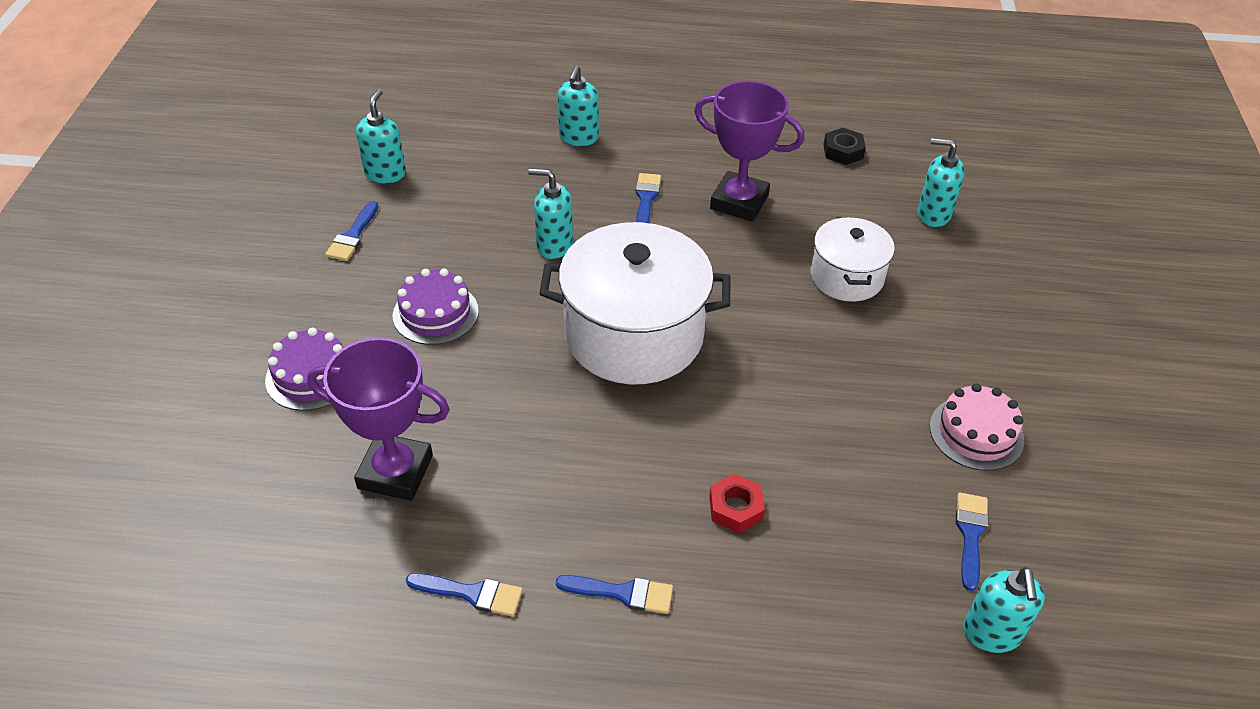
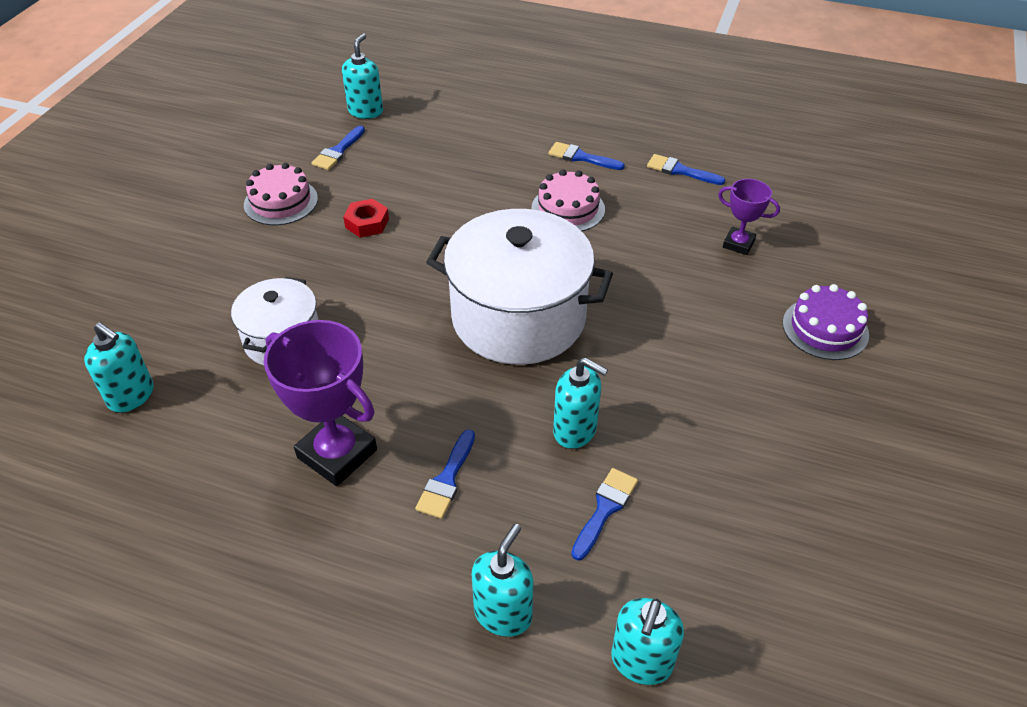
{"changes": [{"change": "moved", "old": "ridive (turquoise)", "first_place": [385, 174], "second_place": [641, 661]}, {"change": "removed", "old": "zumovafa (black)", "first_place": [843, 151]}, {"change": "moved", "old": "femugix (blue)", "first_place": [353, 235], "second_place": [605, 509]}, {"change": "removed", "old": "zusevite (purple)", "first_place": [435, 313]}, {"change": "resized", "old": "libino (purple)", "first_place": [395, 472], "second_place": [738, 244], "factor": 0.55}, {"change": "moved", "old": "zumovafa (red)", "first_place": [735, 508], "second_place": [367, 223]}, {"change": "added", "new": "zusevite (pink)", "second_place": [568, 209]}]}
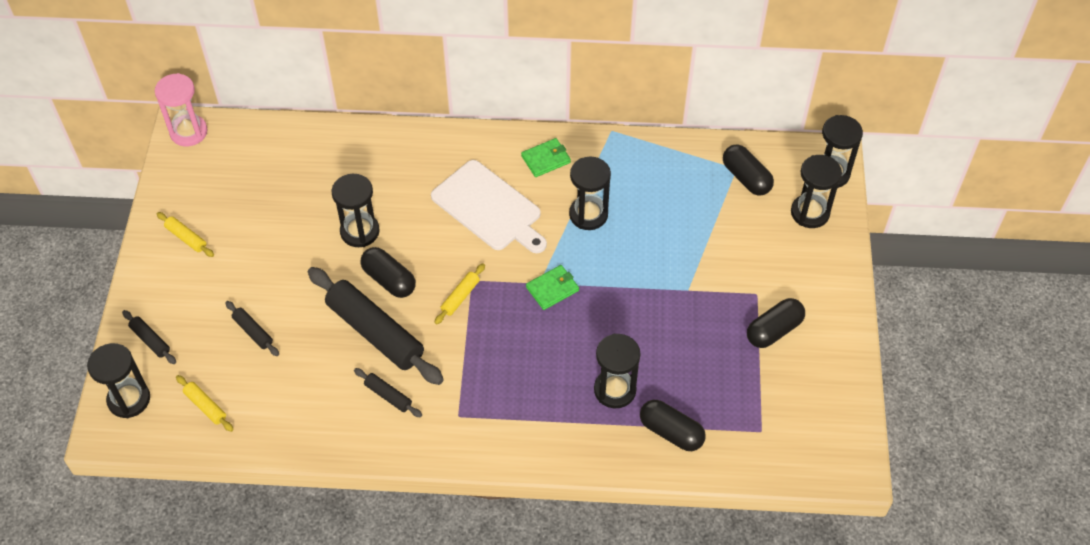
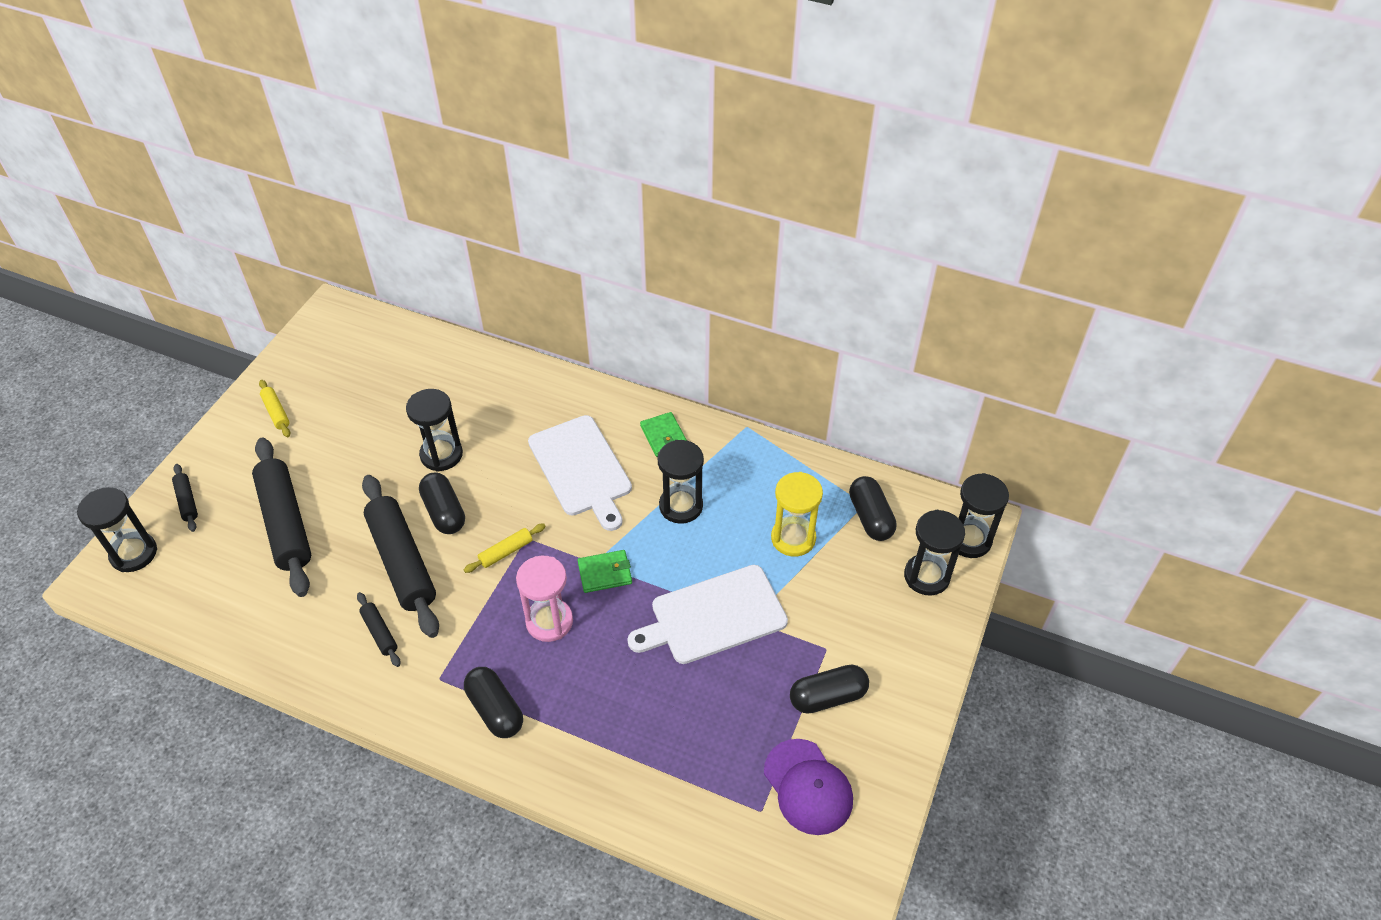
{"changes": [{"change": "moved", "old": "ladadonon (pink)", "first_place": [188, 132], "second_place": [549, 621]}, {"change": "turned", "old": "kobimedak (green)", "first_place": [545, 159], "second_place": [664, 436], "degrees": 75}, {"change": "resized", "old": "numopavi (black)", "first_place": [253, 331], "second_place": [286, 523], "factor": 2.24}, {"change": "removed", "old": "ladadonon (black)", "first_place": [615, 390]}, {"change": "removed", "old": "numopavi (yellow)", "first_place": [205, 406]}, {"change": "moved", "old": "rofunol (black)", "first_place": [671, 432], "second_place": [495, 710]}, {"change": "added", "new": "ladadonon (yellow)", "second_place": [793, 538]}, {"change": "added", "new": "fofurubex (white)", "second_place": [713, 616]}, {"change": "added", "new": "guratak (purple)", "second_place": [808, 787]}]}
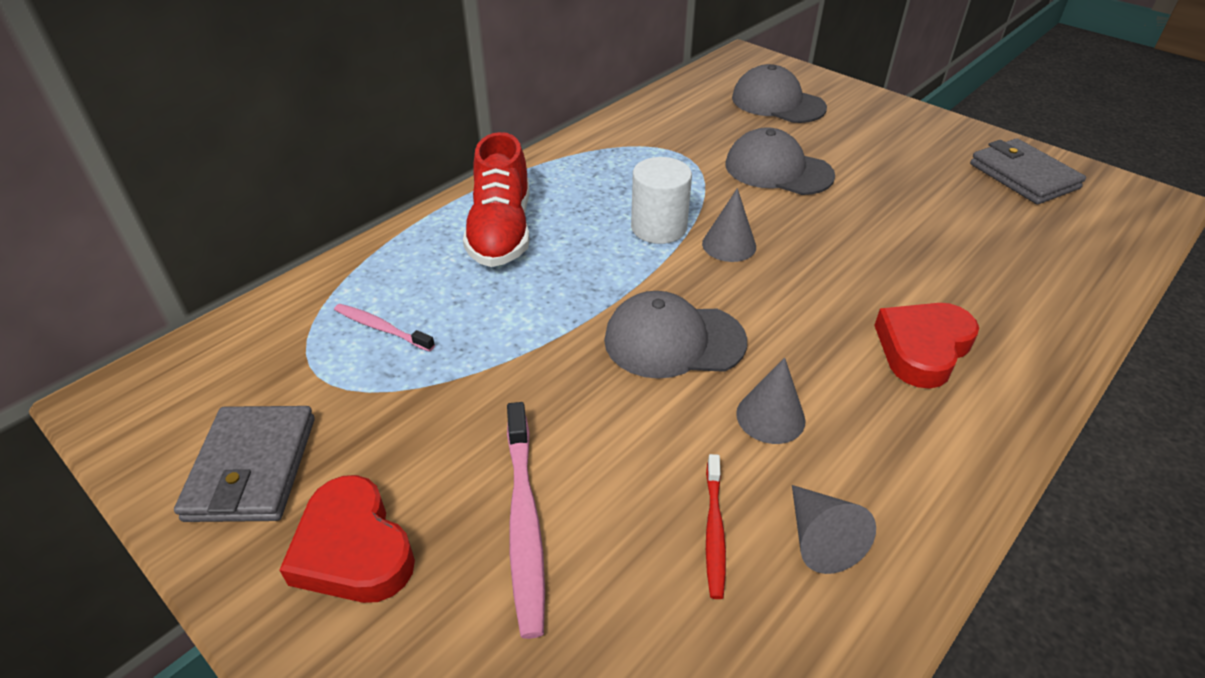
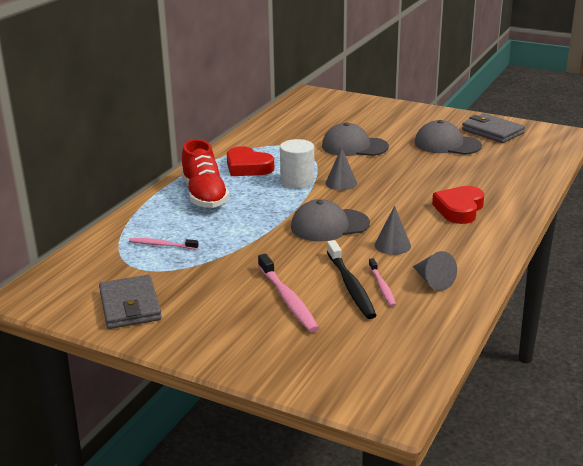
{"changes": [{"change": "moved", "old": "guratak (grey)", "first_place": [777, 103], "second_place": [447, 144]}, {"change": "recoloured", "old": "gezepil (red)", "new": "gezepil (pink)", "first_place": [714, 530], "second_place": [382, 286]}, {"change": "moved", "old": "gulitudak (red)", "first_place": [353, 549], "second_place": [248, 167]}, {"change": "added", "new": "gezepil (black)", "second_place": [350, 286]}]}
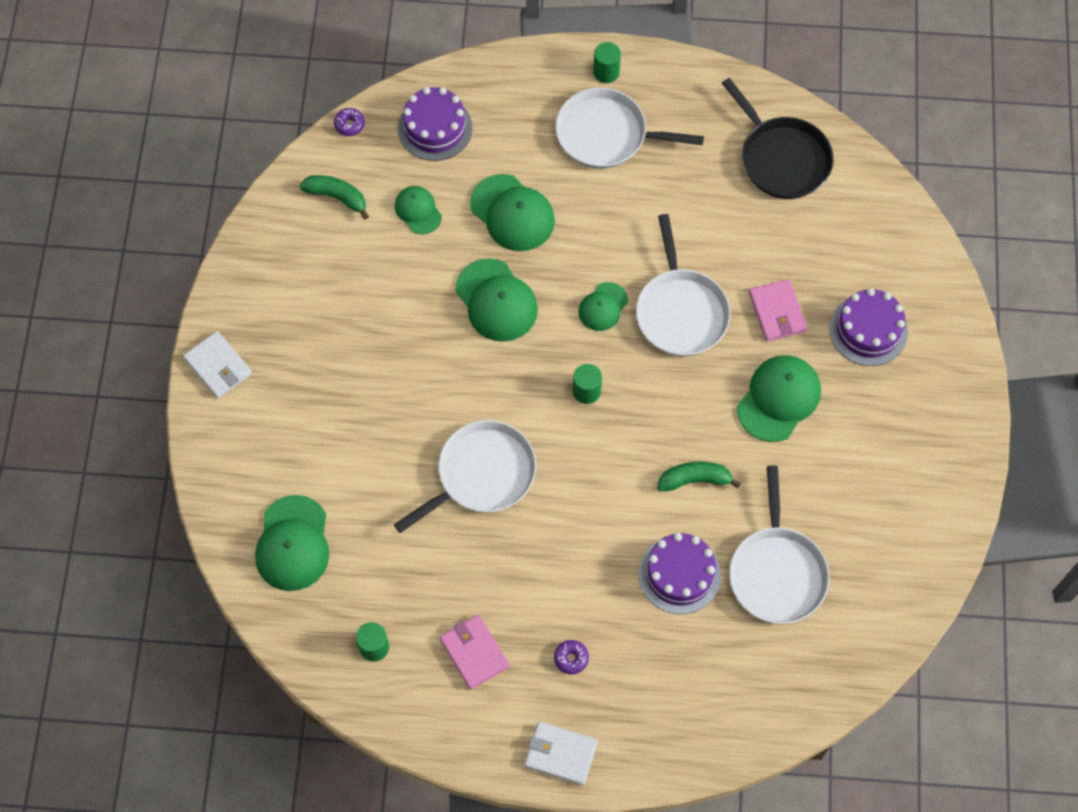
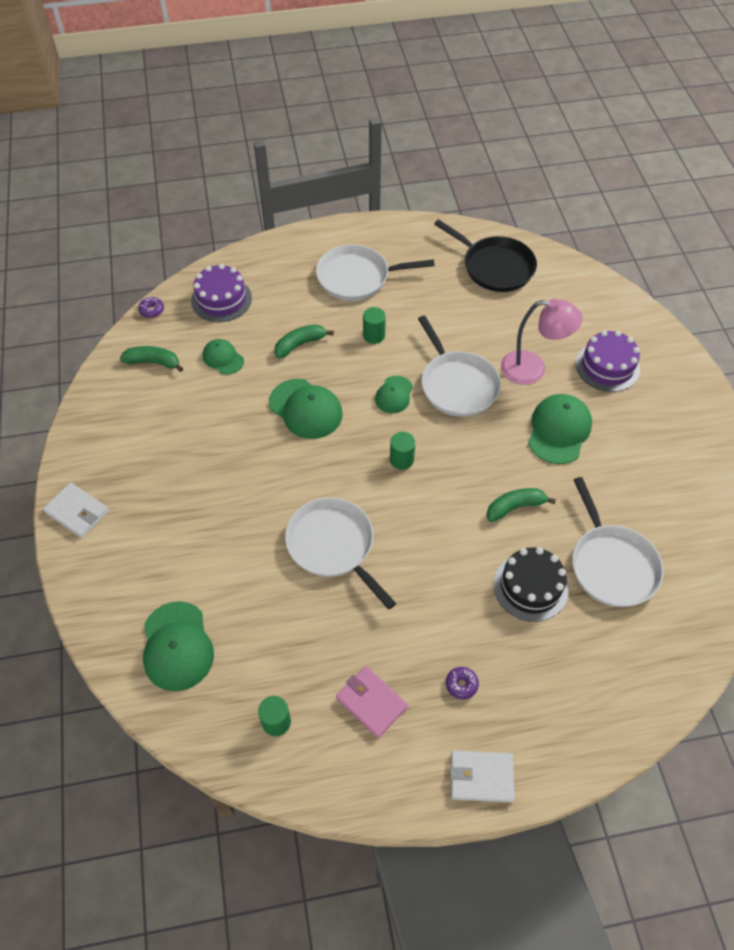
{"changes": [{"change": "moved", "old": "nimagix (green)", "first_place": [606, 72], "second_place": [374, 335]}, {"change": "replaced", "old": "guratak (green)", "new": "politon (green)", "first_place": [512, 213], "second_place": [300, 344]}, {"change": "replaced", "old": "kobimedak (pink)", "new": "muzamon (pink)", "first_place": [777, 312], "second_place": [532, 369]}, {"change": "turned", "old": "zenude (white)", "first_place": [482, 474], "second_place": [333, 545], "degrees": -75}, {"change": "recoloured", "old": "zusevite (purple)", "new": "zusevite (black)", "first_place": [679, 574], "second_place": [530, 587]}]}
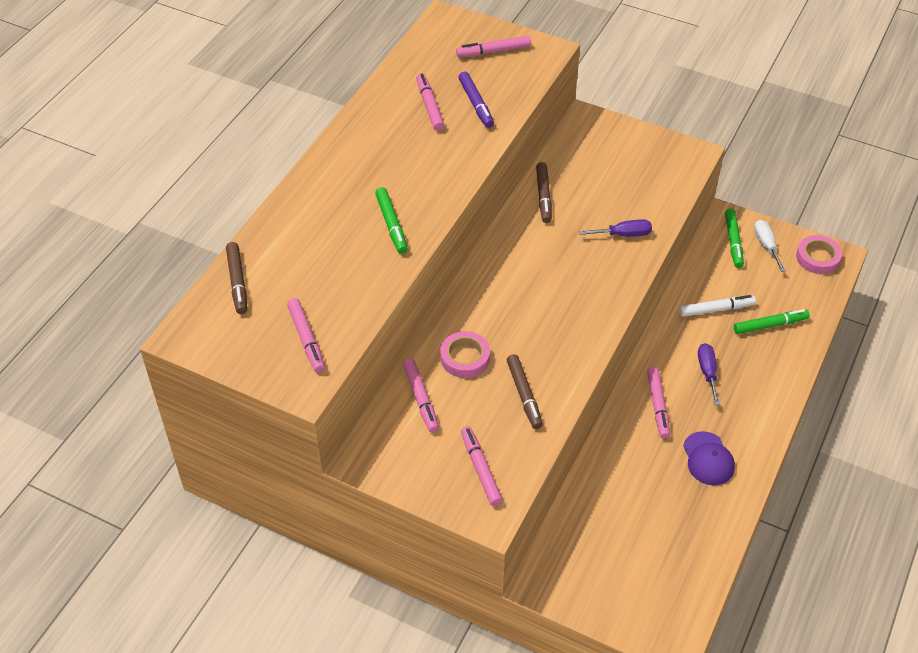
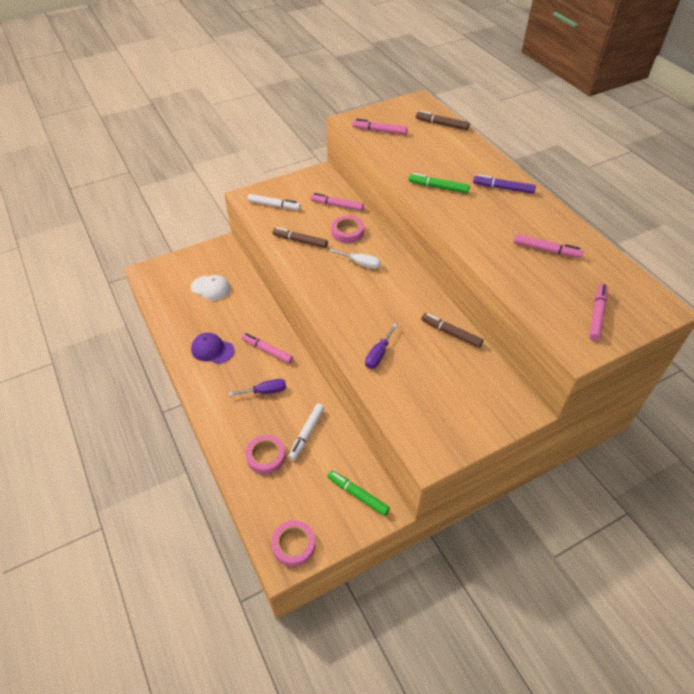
{"changes": [{"change": "moved", "old": "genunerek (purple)", "first_place": [476, 104], "second_place": [503, 188]}, {"change": "moved", "old": "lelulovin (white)", "first_place": [766, 245], "second_place": [360, 263]}, {"change": "replaced", "old": "genunerek (green)", "new": "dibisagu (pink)", "first_place": [770, 325], "second_place": [266, 456]}, {"change": "turned", "old": "lelulovin (purple)", "first_place": [707, 372], "second_place": [265, 391], "degrees": -45}, {"change": "recoloured", "old": "genunerek (pink)", "new": "genunerek (white)", "first_place": [480, 469], "second_place": [274, 205]}, {"change": "added", "new": "guratak (white)", "second_place": [211, 288]}]}
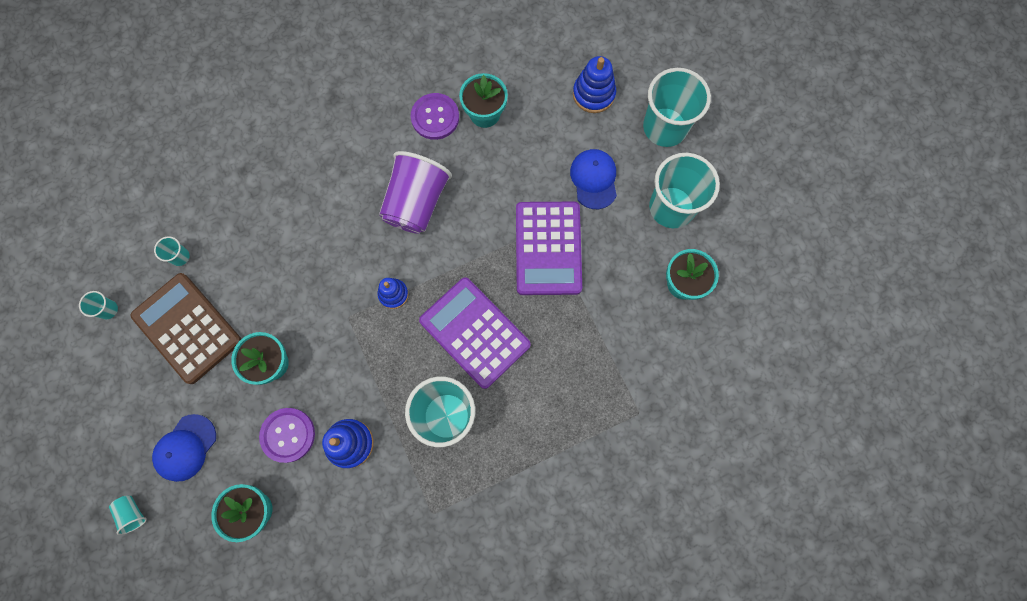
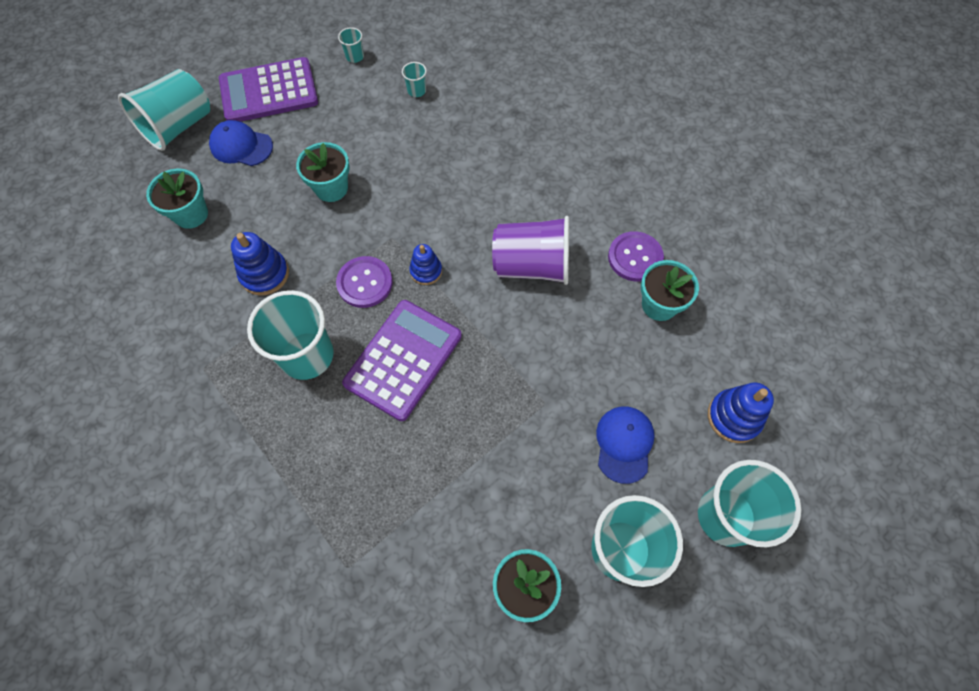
{"changes": [{"change": "turned", "old": "guratak (blue)", "first_place": [594, 179], "second_place": [624, 444], "degrees": -60}, {"change": "moved", "old": "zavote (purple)", "first_place": [548, 248], "second_place": [269, 91]}, {"change": "removed", "old": "zavote (brown)", "first_place": [187, 328]}, {"change": "moved", "old": "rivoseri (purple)", "first_place": [288, 435], "second_place": [365, 283]}, {"change": "resized", "old": "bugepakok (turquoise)", "first_place": [133, 513], "second_place": [179, 126], "factor": 2.39}]}
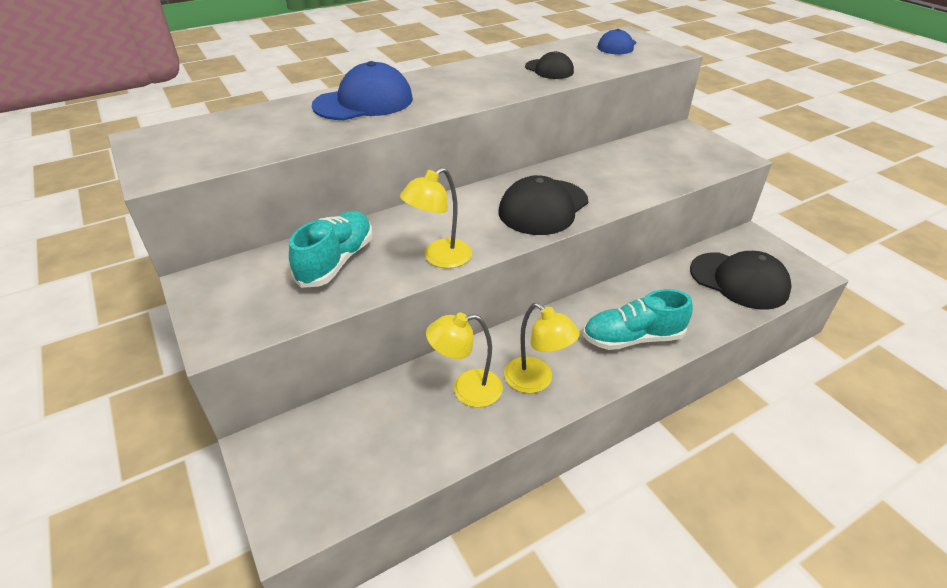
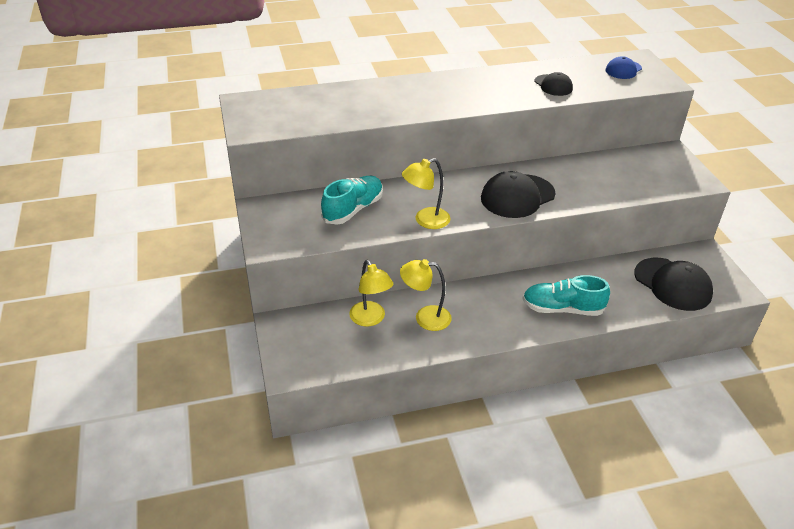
{"changes": [{"change": "removed", "old": "guratak (blue)", "first_place": [364, 102]}, {"change": "moved", "old": "muzamon (yellow)", "first_place": [536, 381], "second_place": [370, 319]}]}
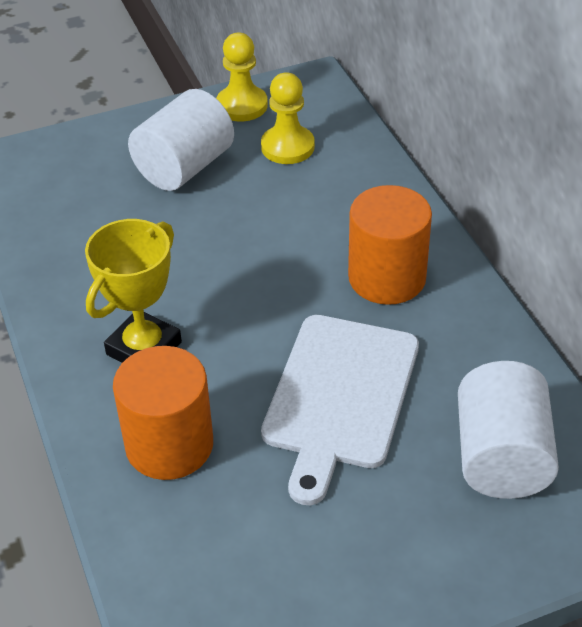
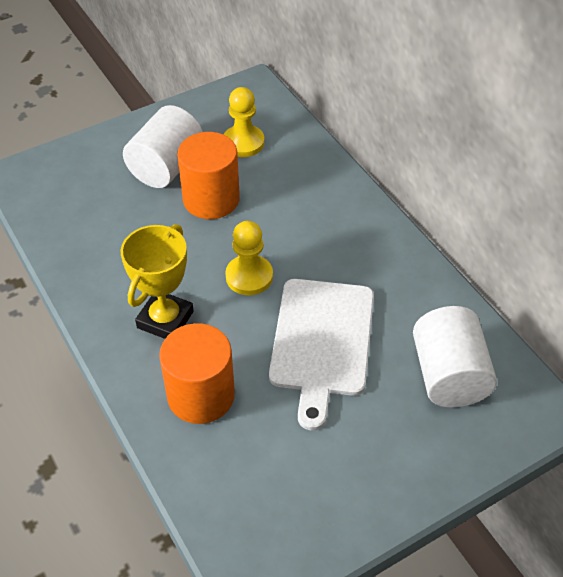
{"changes": [{"change": "moved", "old": "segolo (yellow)", "first_place": [242, 105], "second_place": [249, 276]}, {"change": "moved", "old": "nimagix (orange)", "first_place": [387, 278], "second_place": [211, 199]}]}
